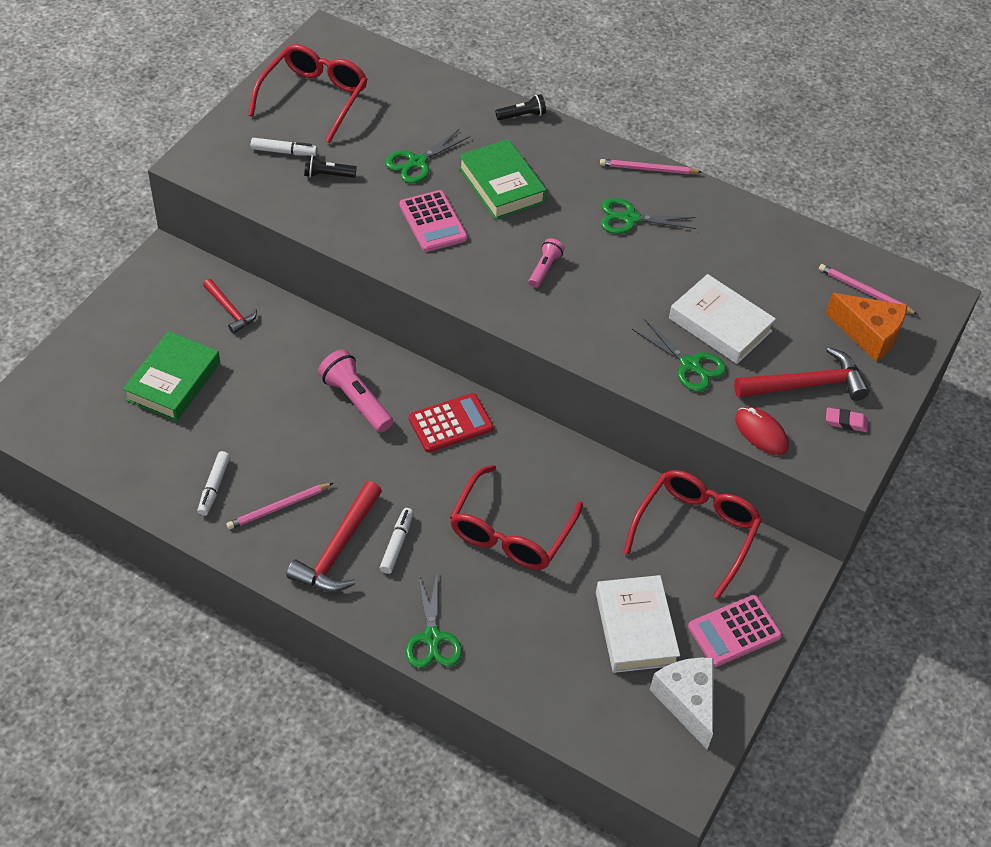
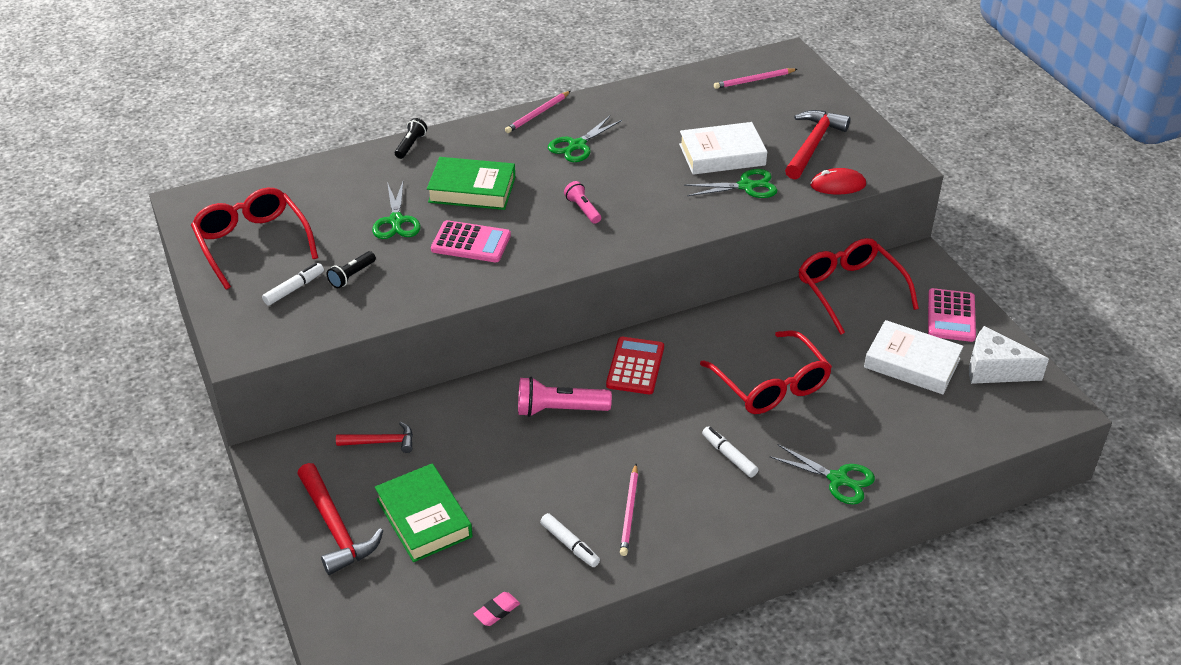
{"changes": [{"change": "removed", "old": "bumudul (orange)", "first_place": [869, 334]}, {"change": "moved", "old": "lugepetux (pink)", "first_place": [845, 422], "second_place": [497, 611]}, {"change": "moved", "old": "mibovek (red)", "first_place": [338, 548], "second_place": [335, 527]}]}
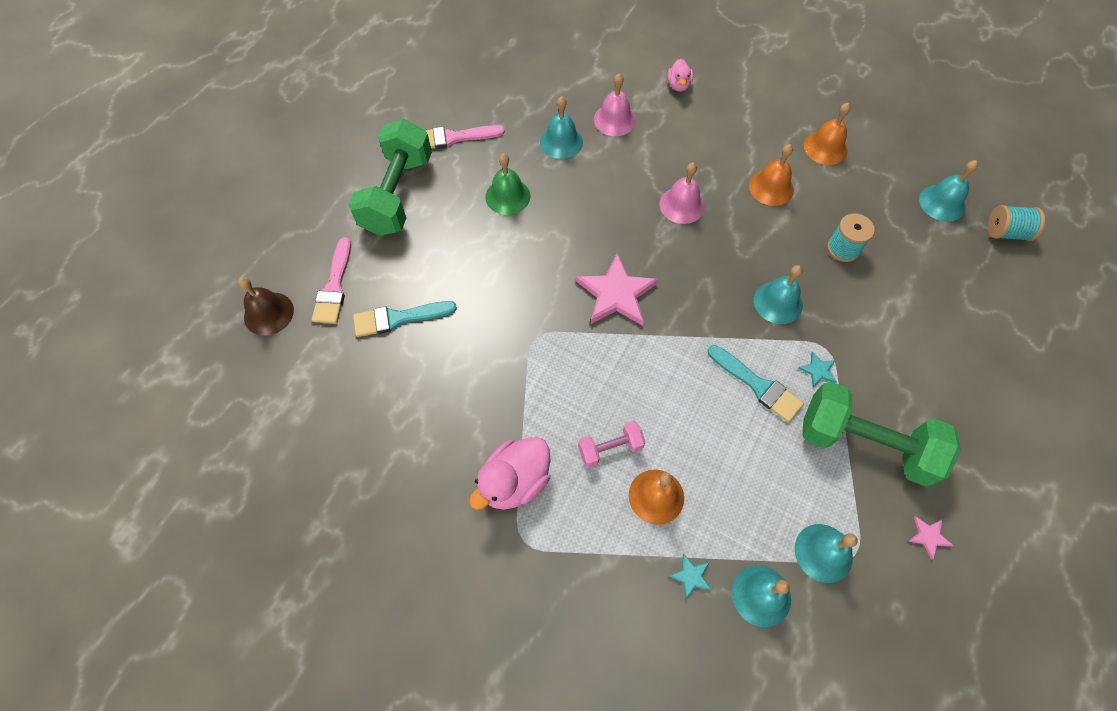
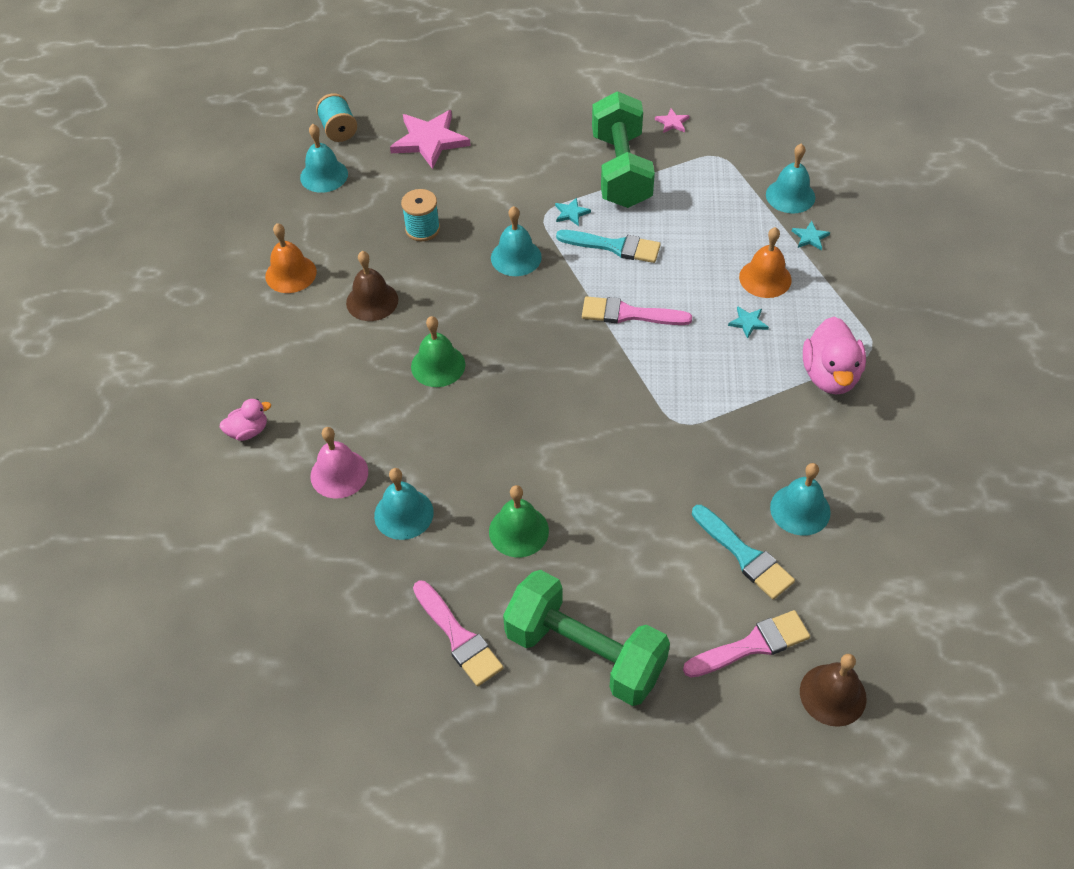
{"changes": [{"change": "turned", "old": "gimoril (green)", "first_place": [397, 194], "second_place": [585, 653], "degrees": 45}, {"change": "recoloured", "old": "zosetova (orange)", "new": "zosetova (brown)", "first_place": [771, 187], "second_place": [372, 301]}, {"change": "recoloured", "old": "zosetova (pink)", "new": "zosetova (green)", "first_place": [682, 205], "second_place": [438, 365]}, {"change": "moved", "old": "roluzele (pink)", "first_place": [616, 293], "second_place": [429, 141]}, {"change": "turned", "old": "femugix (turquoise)", "first_place": [757, 385], "second_place": [614, 246], "degrees": 90}, {"change": "replaced", "old": "gimoril (pink)", "new": "roluzele (turquoise)", "first_place": [610, 448], "second_place": [748, 322]}, {"change": "turned", "old": "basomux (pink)", "first_place": [515, 482], "second_place": [830, 375], "degrees": 75}, {"change": "moved", "old": "zosetova (turquoise)", "first_place": [823, 552], "second_place": [800, 509]}, {"change": "added", "new": "femugix (pink)", "second_place": [629, 314]}]}
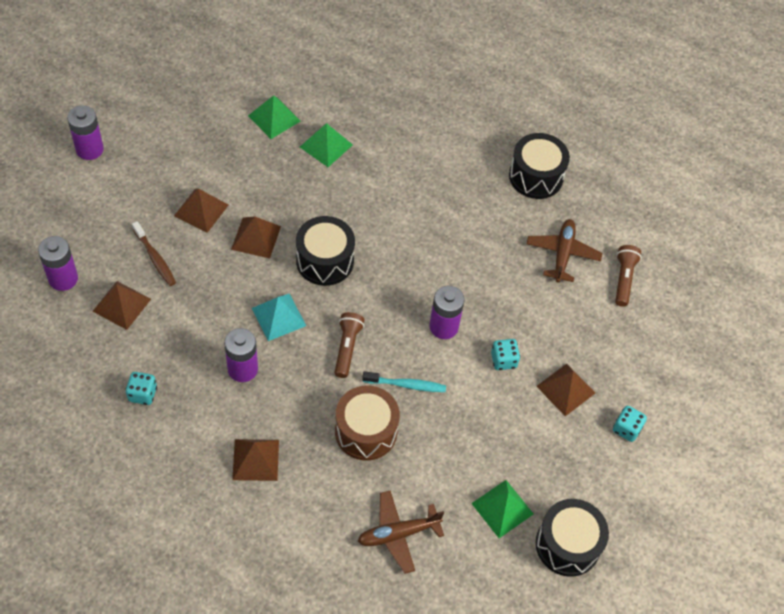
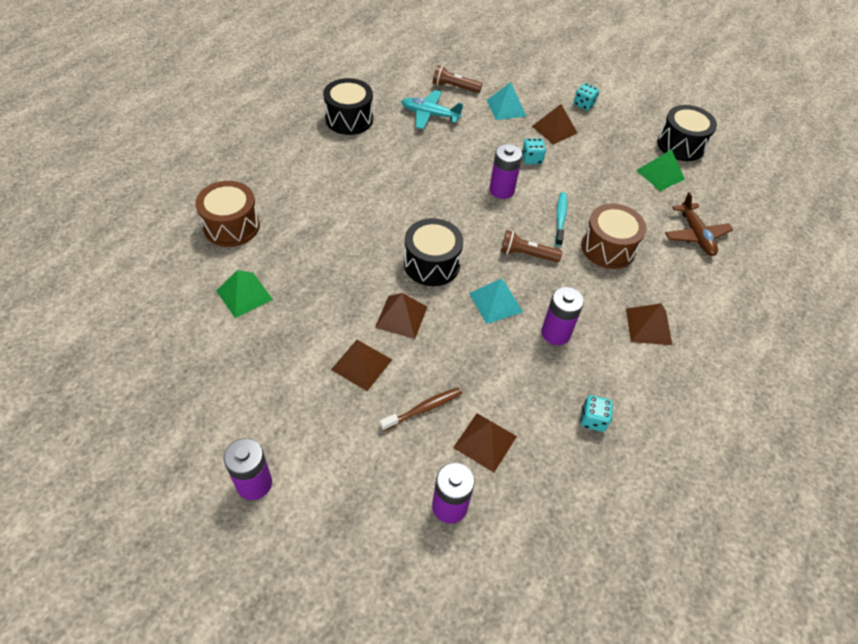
{"changes": [{"change": "removed", "old": "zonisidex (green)", "first_place": [326, 145]}, {"change": "recoloured", "old": "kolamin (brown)", "new": "kolamin (turquoise)", "first_place": [562, 254], "second_place": [429, 115]}, {"change": "added", "new": "zonisidex (turquoise)", "second_place": [506, 108]}, {"change": "added", "new": "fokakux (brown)", "second_place": [231, 226]}]}
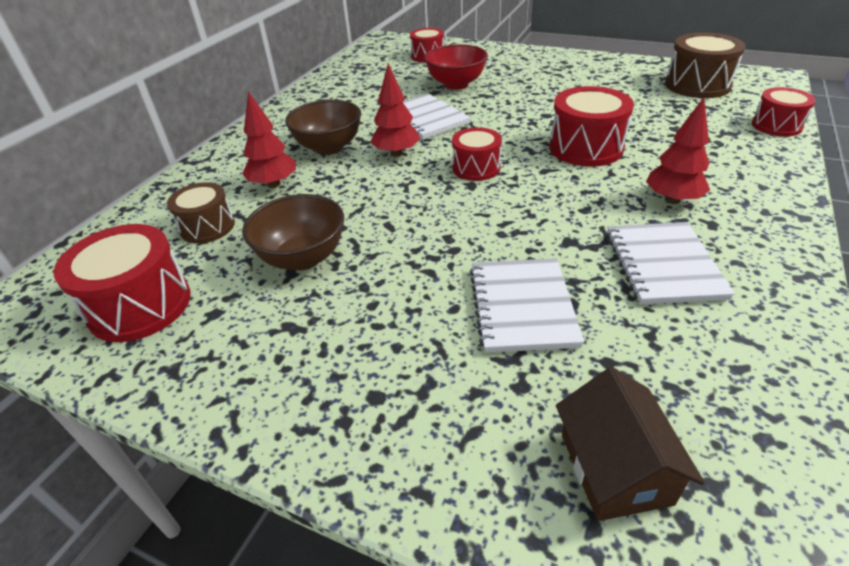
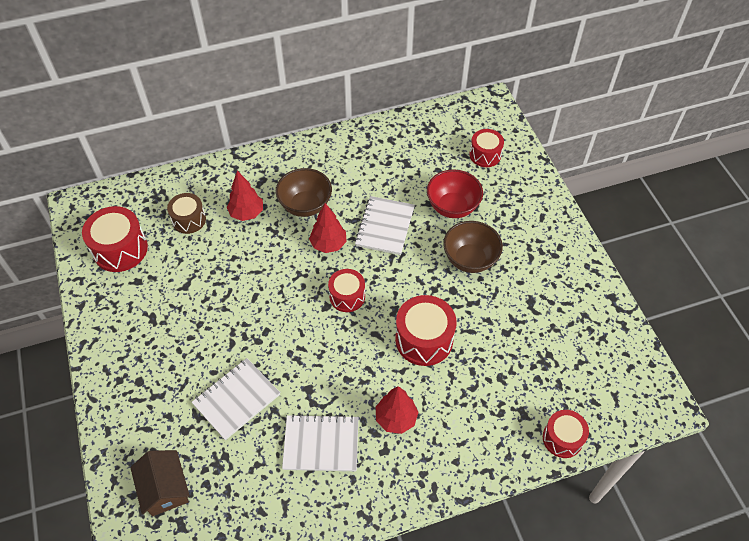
{"changes": [{"change": "removed", "old": "fokakux (brown)", "first_place": [697, 85]}, {"change": "moved", "old": "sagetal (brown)", "first_place": [303, 258], "second_place": [470, 259]}, {"change": "turned", "old": "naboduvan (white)", "first_place": [663, 265], "second_place": [321, 444], "degrees": 45}, {"change": "turned", "old": "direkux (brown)", "first_place": [615, 468], "second_place": [165, 489], "degrees": -60}]}
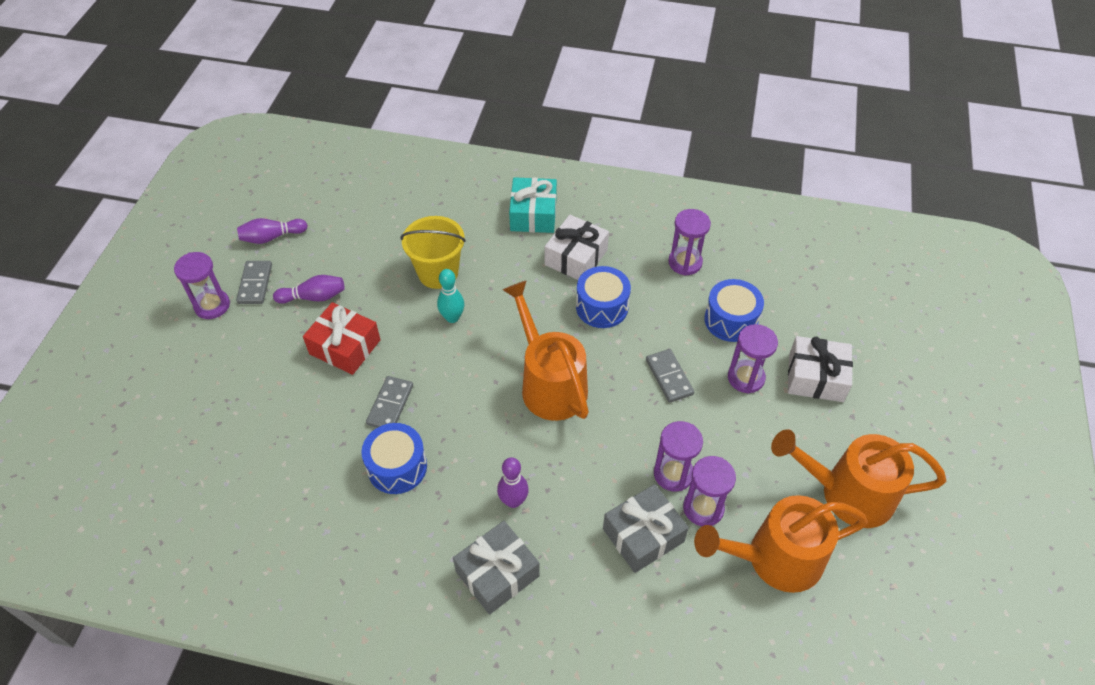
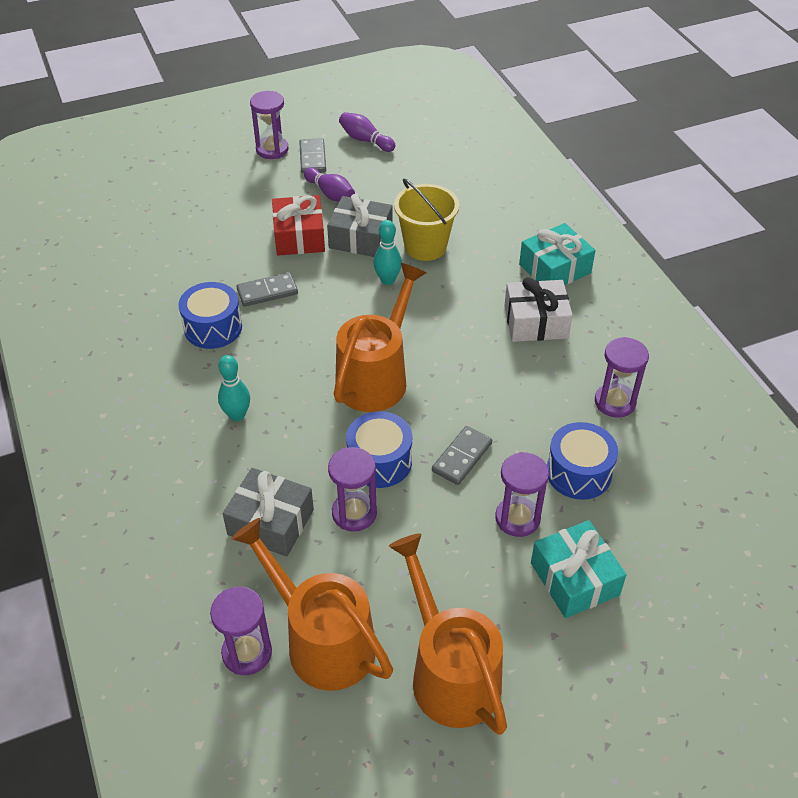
{"changes": [{"change": "turned", "old": "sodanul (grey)", "first_place": [255, 284], "second_place": [313, 158], "degrees": -60}, {"change": "moved", "old": "fokakux (blue)", "first_place": [602, 307], "second_place": [379, 461]}, {"change": "recoloured", "old": "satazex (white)", "new": "satazex (turquoise)", "first_place": [815, 377], "second_place": [574, 579]}, {"change": "moved", "old": "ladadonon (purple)", "first_place": [703, 508], "second_place": [247, 653]}, {"change": "recoloured", "old": "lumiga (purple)", "new": "lumiga (turquoise)", "first_place": [513, 501], "second_place": [237, 415]}, {"change": "moved", "old": "satazex (grey)", "first_place": [497, 574], "second_place": [360, 238]}]}
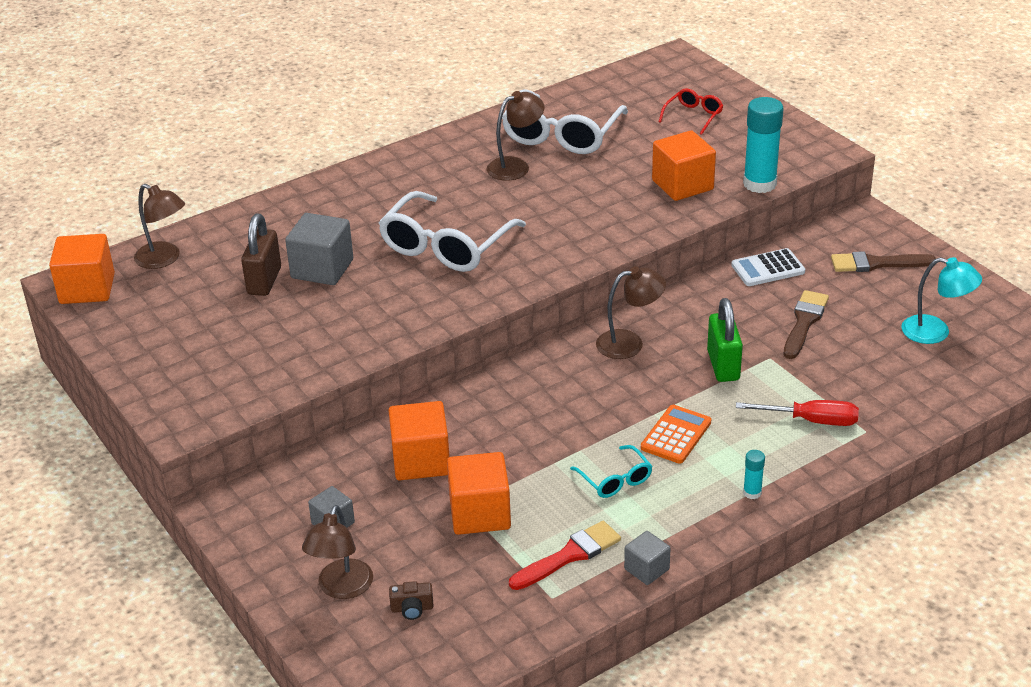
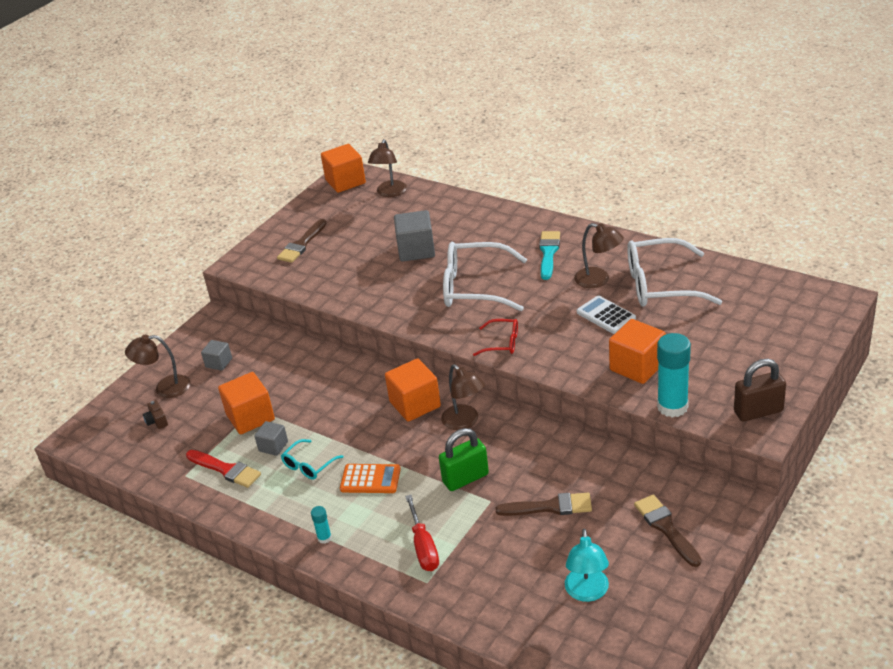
{"changes": [{"change": "moved", "old": "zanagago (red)", "first_place": [693, 116], "second_place": [502, 343]}, {"change": "moved", "old": "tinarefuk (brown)", "first_place": [264, 281], "second_place": [758, 411]}, {"change": "moved", "old": "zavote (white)", "first_place": [768, 268], "second_place": [606, 315]}, {"change": "moved", "old": "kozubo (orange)", "first_place": [421, 461], "second_place": [415, 404]}, {"change": "moved", "old": "kozubo (grey)", "first_place": [646, 569], "second_place": [273, 446]}, {"change": "added", "new": "femugix (brown)", "second_place": [302, 244]}, {"change": "added", "new": "femugix (turquoise)", "second_place": [548, 253]}]}
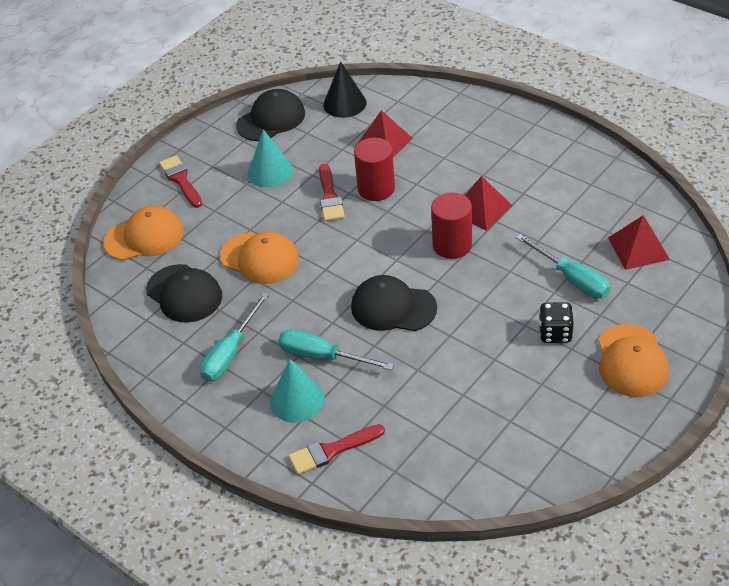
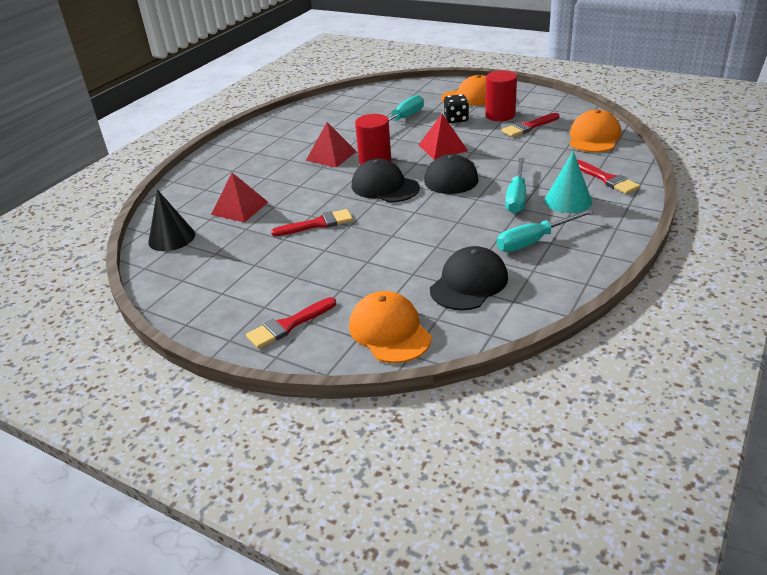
{"changes": [{"change": "moved", "old": "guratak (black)", "first_place": [271, 119], "second_place": [385, 187]}, {"change": "removed", "old": "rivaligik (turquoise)", "first_place": [270, 172]}, {"change": "moved", "old": "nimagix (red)", "first_place": [376, 188], "second_place": [500, 115]}, {"change": "moved", "old": "zonisidex (red)", "first_place": [638, 248], "second_place": [442, 148]}, {"change": "moved", "old": "guratak (orange)", "first_place": [260, 258], "second_place": [594, 137]}, {"change": "turned", "old": "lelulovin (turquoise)", "first_place": [230, 353], "second_place": [534, 241], "degrees": 135}, {"change": "added", "new": "femugix (red)", "second_place": [529, 127]}]}
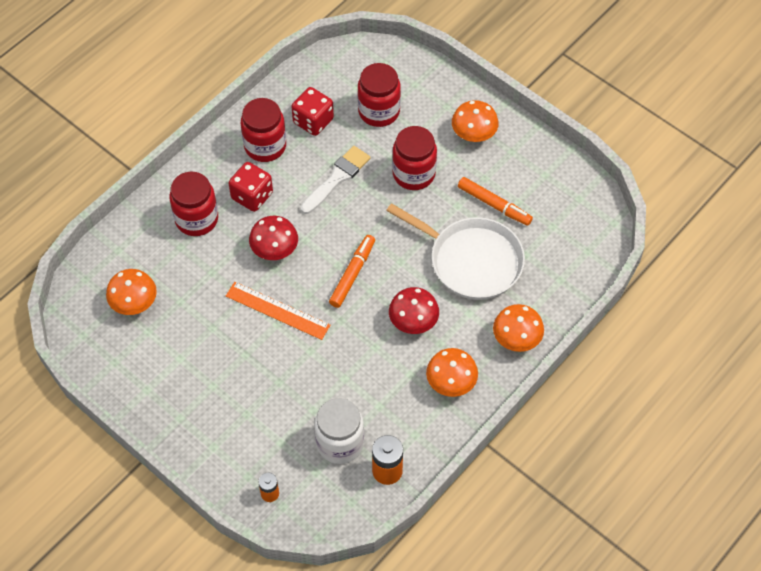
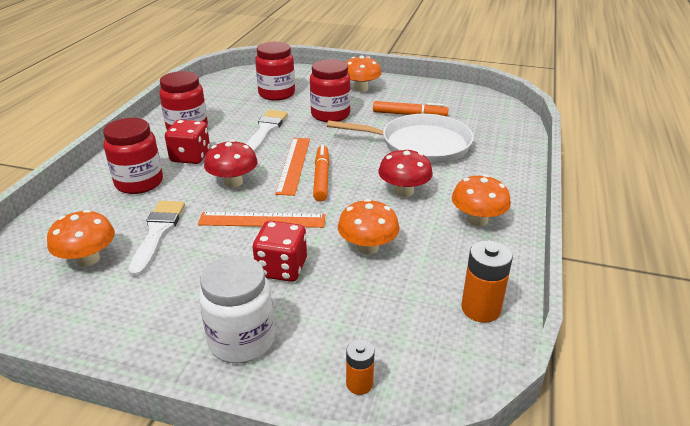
{"changes": [{"change": "moved", "old": "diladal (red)", "first_place": [313, 121], "second_place": [282, 268]}, {"change": "moved", "old": "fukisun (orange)", "first_place": [516, 338], "second_place": [367, 247]}, {"change": "moved", "old": "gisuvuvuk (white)", "first_place": [340, 443], "second_place": [242, 340]}, {"change": "added", "new": "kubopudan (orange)", "second_place": [294, 165]}, {"change": "added", "new": "femugix (white)", "second_place": [158, 233]}]}
